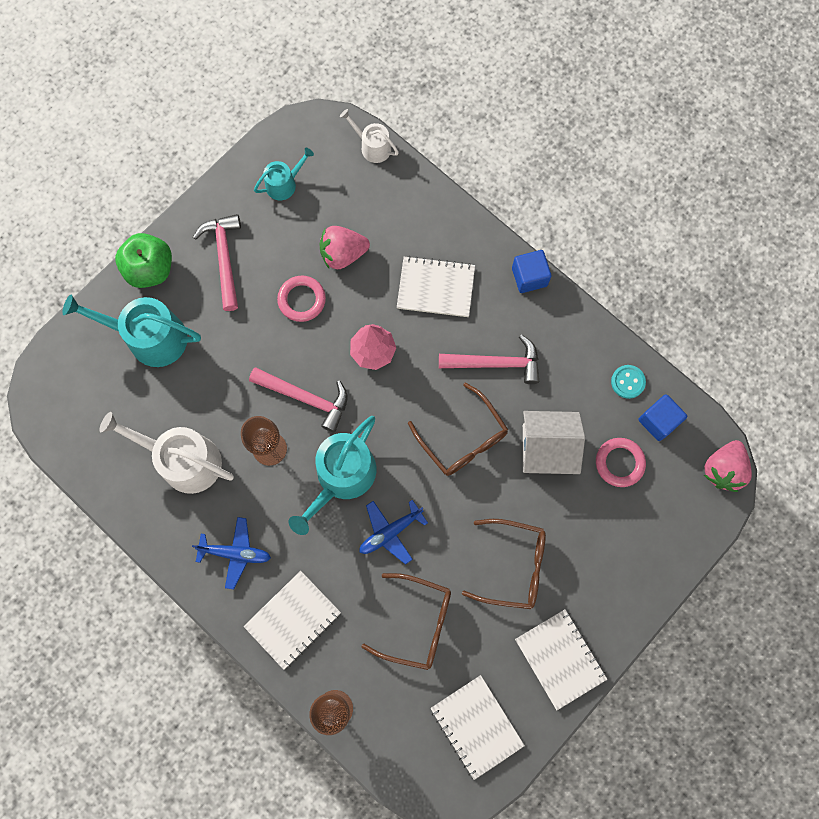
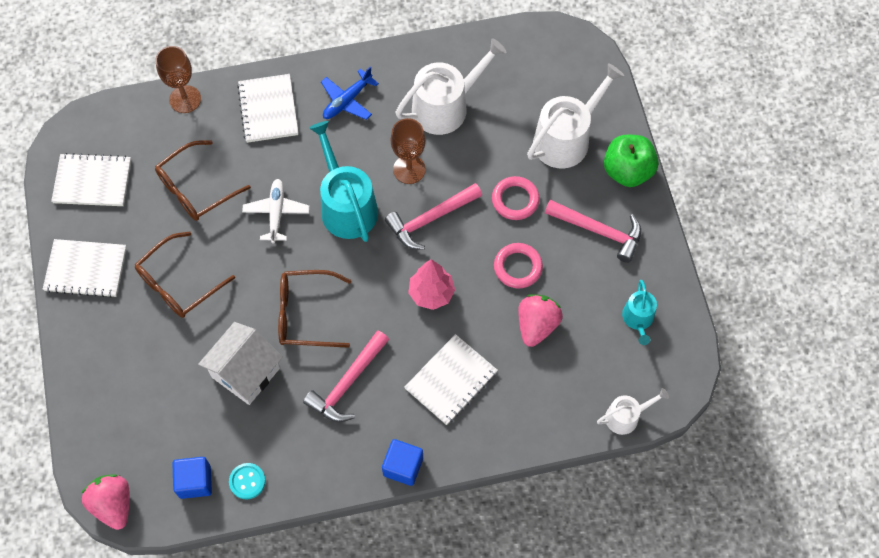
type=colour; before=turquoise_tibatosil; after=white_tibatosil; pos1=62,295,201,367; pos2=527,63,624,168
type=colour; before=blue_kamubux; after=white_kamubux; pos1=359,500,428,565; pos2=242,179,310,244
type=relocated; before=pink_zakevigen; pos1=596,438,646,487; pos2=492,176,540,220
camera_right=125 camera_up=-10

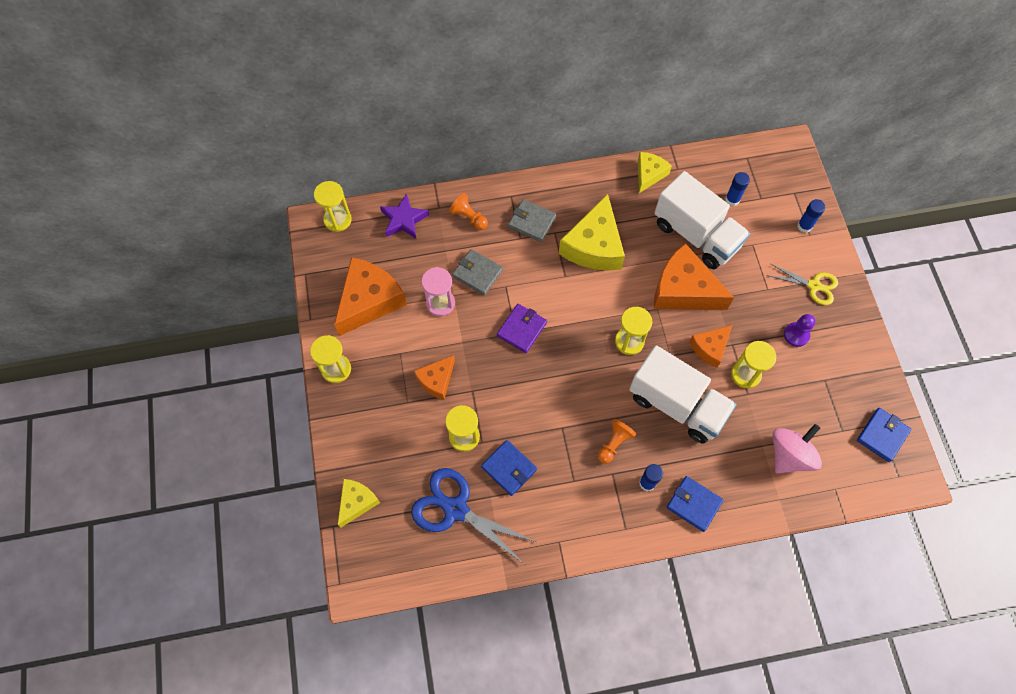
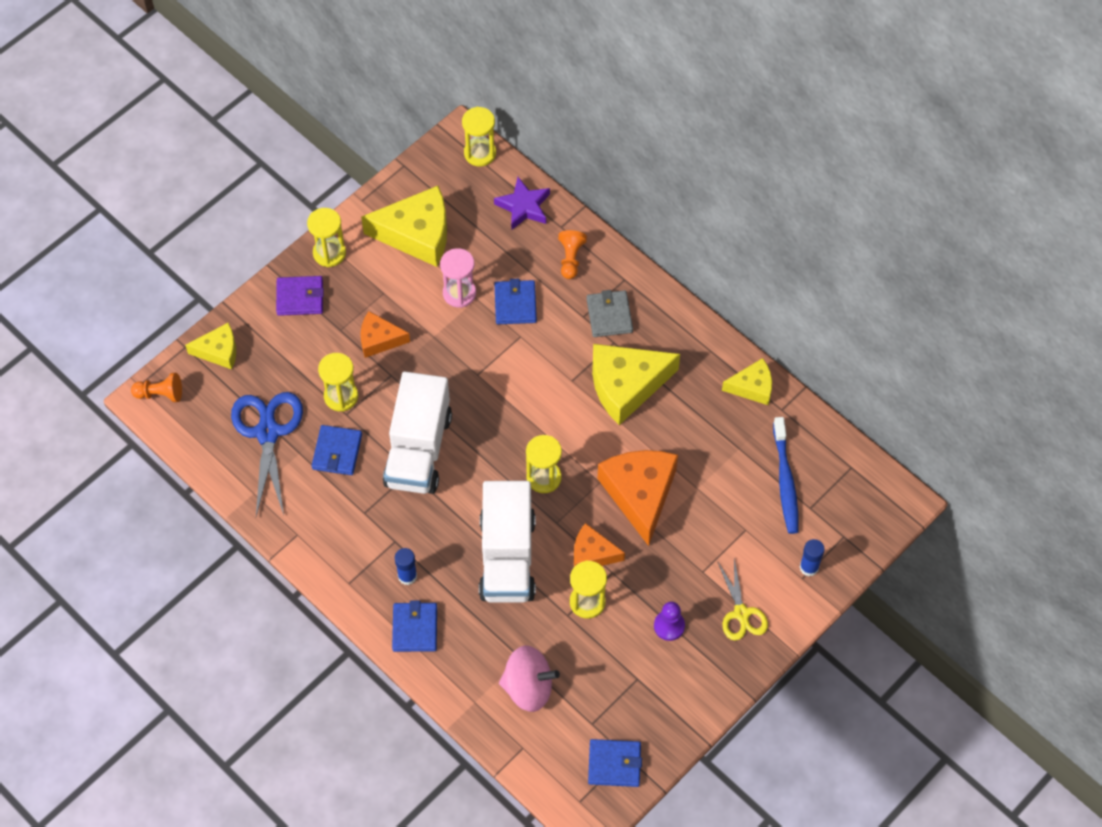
type=colour; before=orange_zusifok; after=yellow_zusifok; pos1=334,257,407,336; pos2=361,186,447,267
type=colour; before=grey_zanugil; after=blue_zanugil; pos1=452,249,503,295; pos2=494,279,537,324
type=relocated; before=purple_zanugil; pos1=497,304,547,353; pos2=276,276,324,316
type=relocated; before=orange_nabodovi; pos1=598,419,636,464; pos2=131,373,182,402
type=relocated; before=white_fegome; pos1=655,171,750,269; pos2=383,372,452,494
type=exchanged; before=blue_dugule; after=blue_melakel; pos1=725,172,750,206; pos2=773,417,799,534
camera_right=55 camera_up=-5

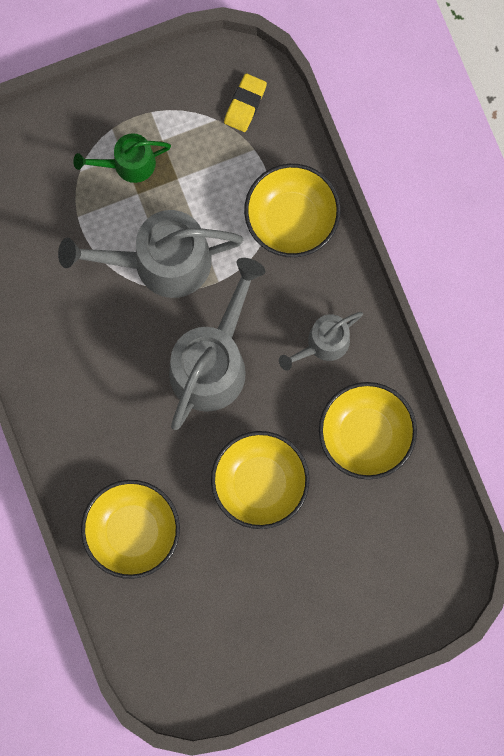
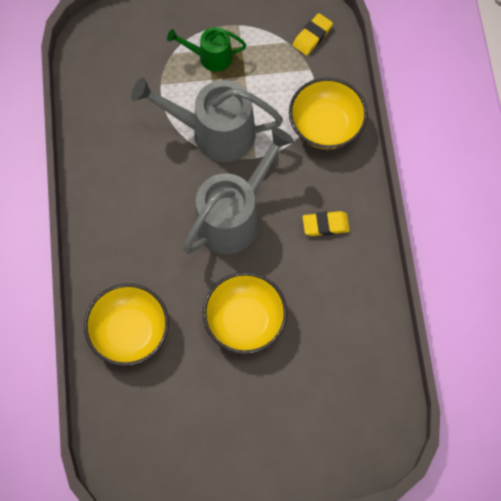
type=exchanged; before=grey_tibatosil; after=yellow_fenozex; pos1=279,312,363,370; pos2=303,211,350,236
type=missing; before=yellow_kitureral; pos1=319,382,417,480
camera_right=15 camera_up=-10

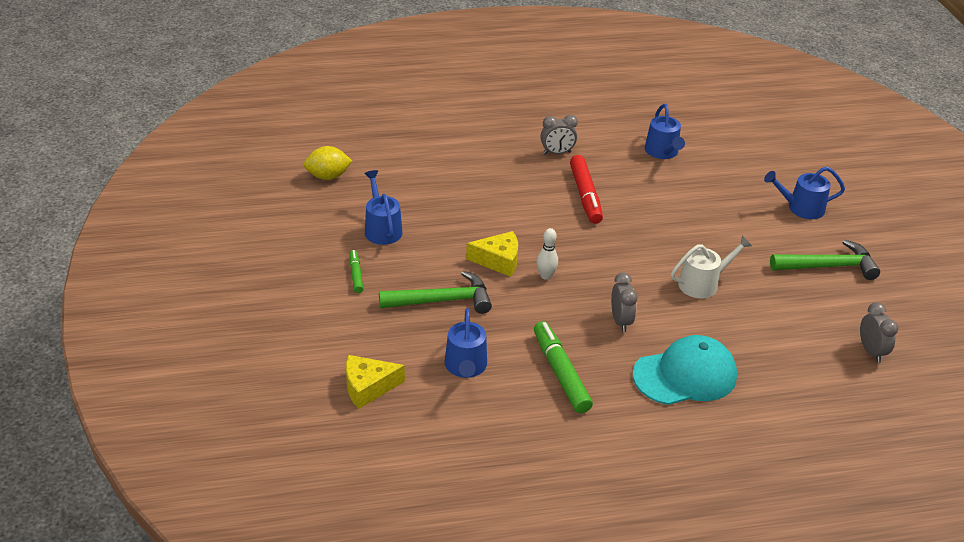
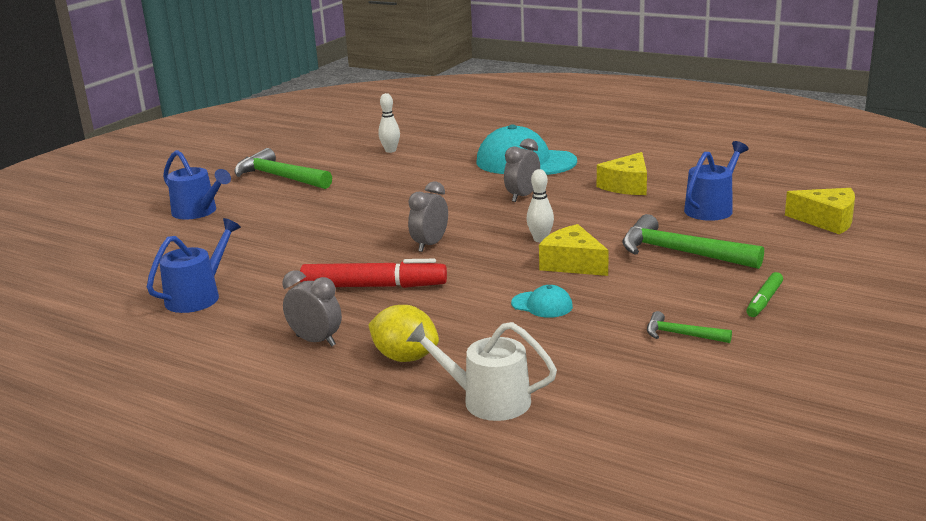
type=relocated; before=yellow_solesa; pos1=304,146,352,180; pos2=368,305,439,362
type=exchanged; before=blue_tibatosil; after=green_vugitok; pos1=365,170,403,245; pos2=647,311,732,343
type=exchanged; before=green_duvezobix; after=yellow_zusifok; pos1=534,321,593,413; pos2=597,152,647,195
type=spun; before=red_duvezobix; pos1=570,155,603,224; pos2=300,259,447,288; turn=60
type=relocated; before=white_tibatosil; pos1=671,236,752,298; pos2=407,322,557,421
type=relocated; before=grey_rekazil; pos1=860,302,898,363; pos2=408,181,448,252
type=appeared; after=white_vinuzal; pos2=378,93,400,153
type=appeared; after=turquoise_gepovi; pos2=511,285,573,318
camera_right=-135 camera_up=-15

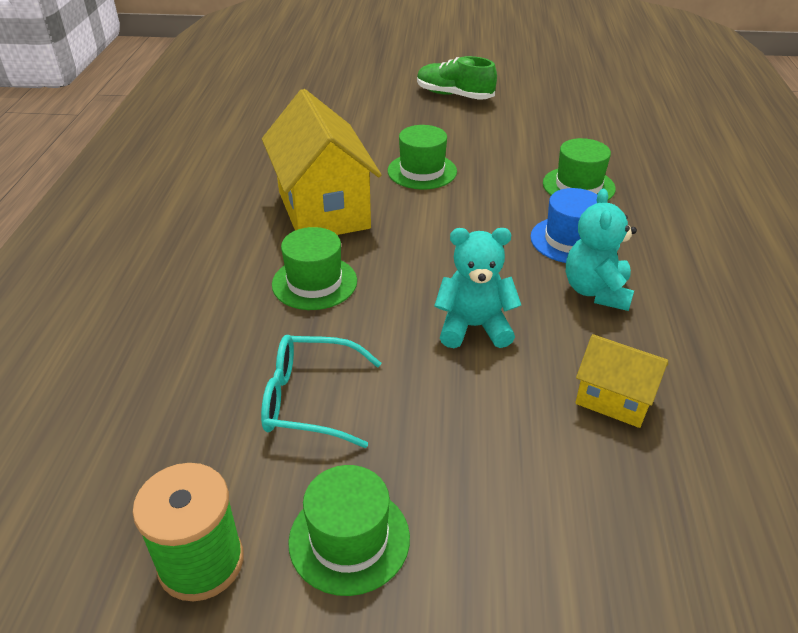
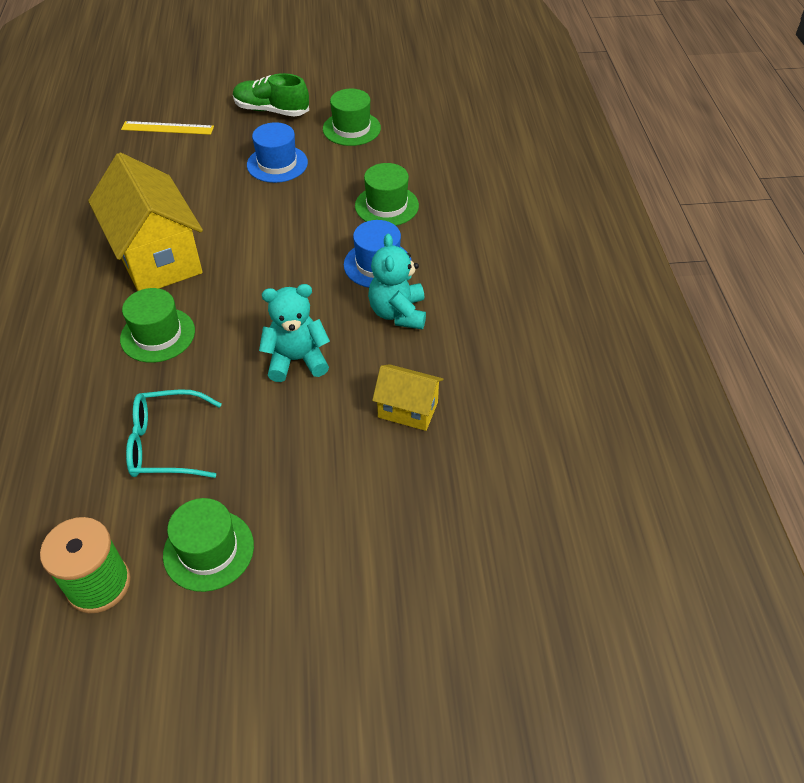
type=relocated; before=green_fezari; pos1=388,125,457,190; pos2=323,89,381,146
type=appeared; after=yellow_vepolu; pos2=121,121,214,135
type=appeared; after=blue_fezari; pos2=247,122,308,183
camera_right=-10 camera_up=10

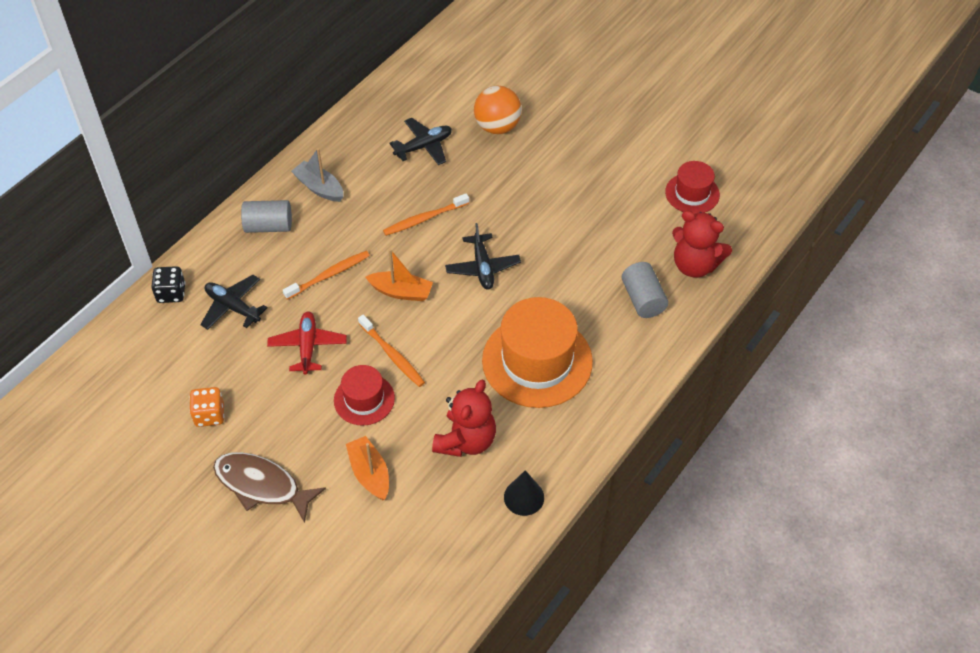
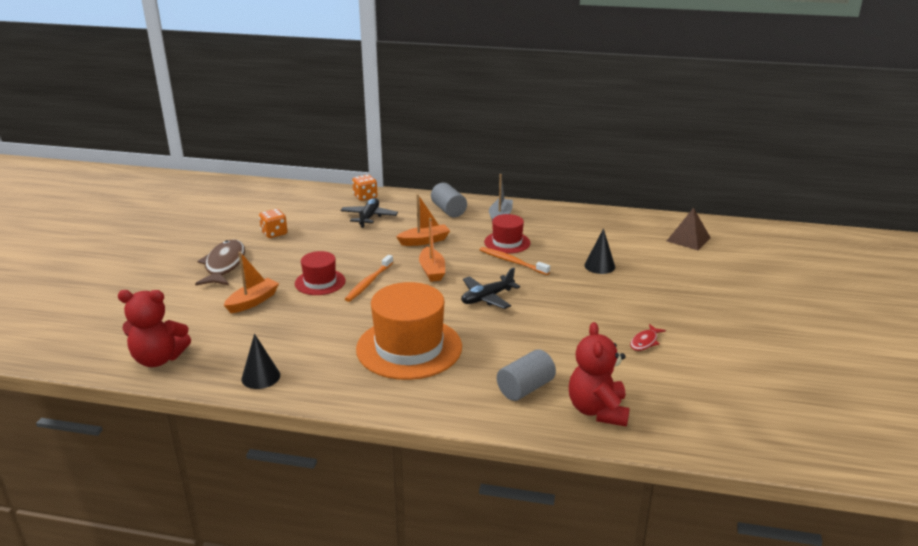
type=colour; before=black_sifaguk; after=orange_sifaguk; pos1=151,266,186,303; pos2=352,175,377,201
type=missing; before=red_kamubux; pos1=267,312,347,375
type=exchanged; before=orange_melakel; after=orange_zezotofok; pos1=283,251,370,300; pos2=396,194,450,246
type=missing; before=black_kamubux; pos1=389,118,452,165
type=relocated; before=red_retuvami; pos1=432,379,496,457; pos2=118,290,191,367
type=missing; before=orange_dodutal; pos1=474,86,522,134
type=relocated; before=red_fezari; pos1=665,161,720,214; pos2=484,214,530,254
type=appeared; after=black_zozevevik; pos2=584,228,615,274
type=appeared; after=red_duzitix; pos2=630,324,666,351
type=appeared; after=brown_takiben; pos2=667,208,711,250
camera_right=65 camera_up=-25

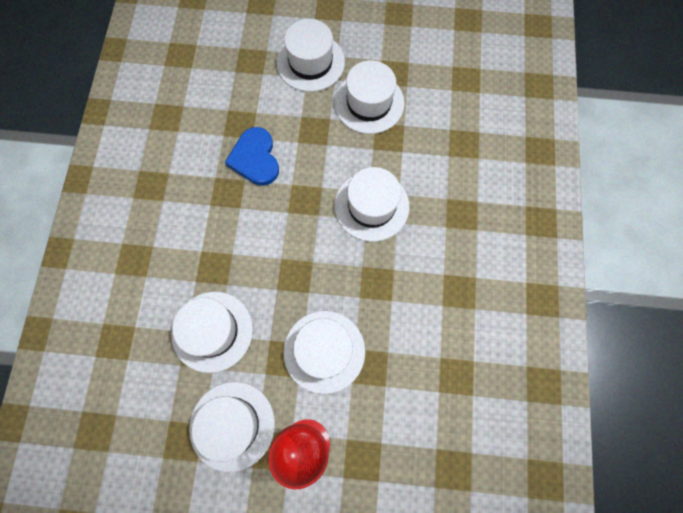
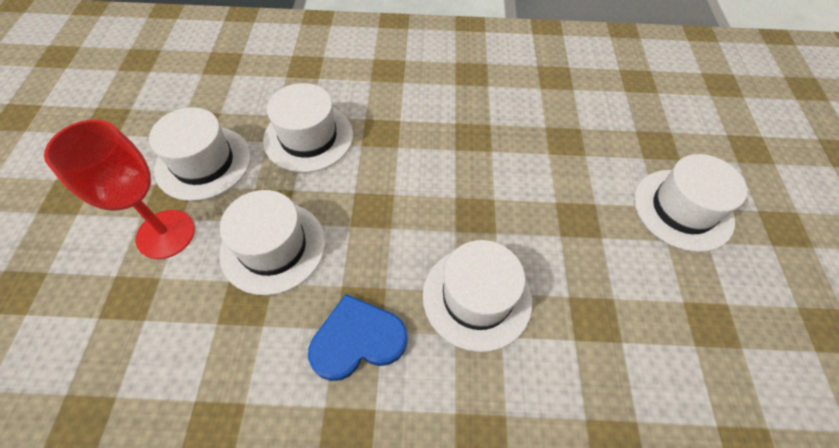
type=relocated; before=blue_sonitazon; pos1=225,127,279,186; pos2=308,294,408,381
type=missing; before=white_fezari; pos1=334,60,404,134
camera_right=85 camera_up=-15

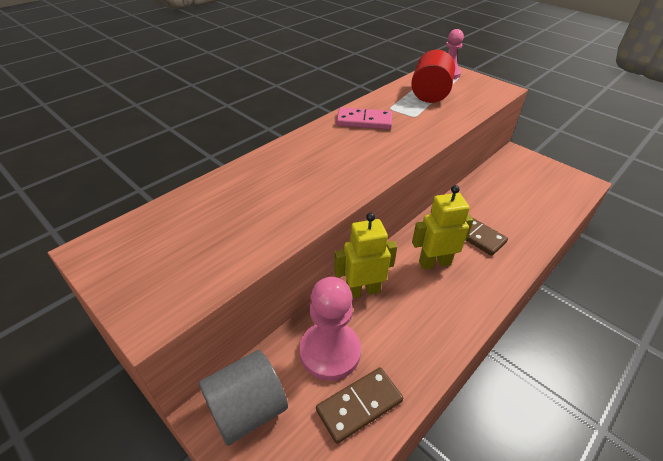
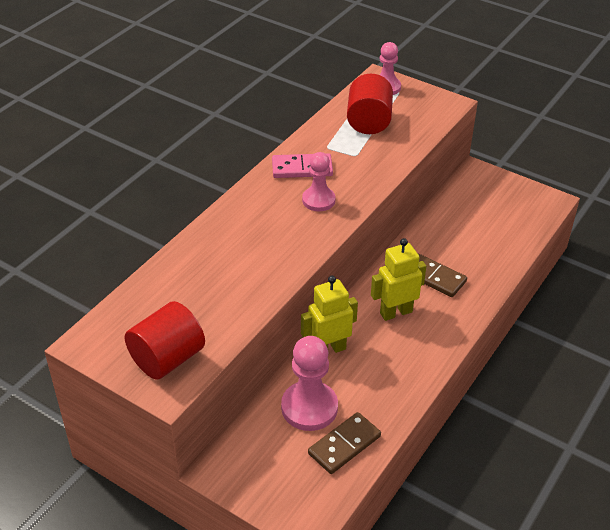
type=missing; before=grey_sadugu; pos1=199,350,288,446
type=appeared; after=red_sadugu; pos2=125,301,205,380
type=appeared; after=pink_nabodovi; pos2=302,152,336,211
camera_right=-10 camera_up=0

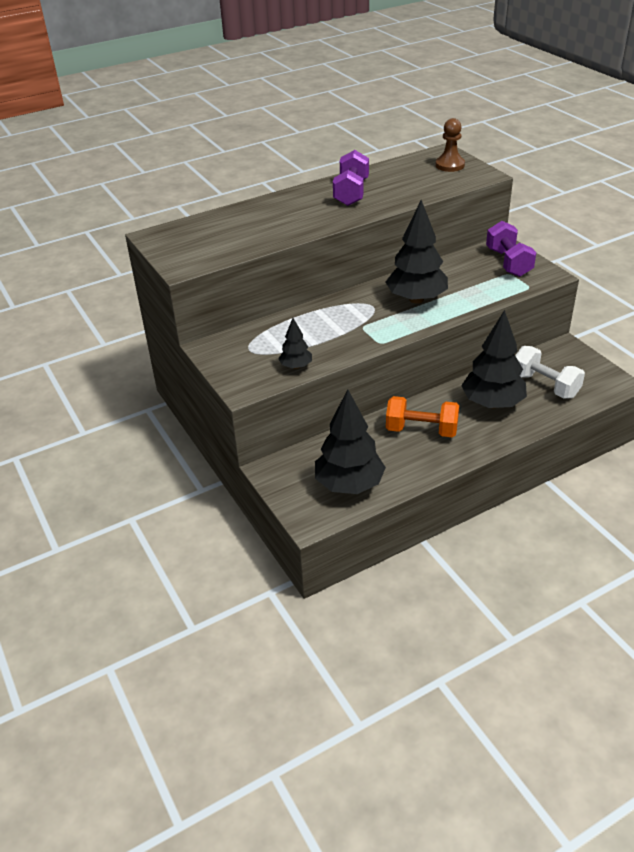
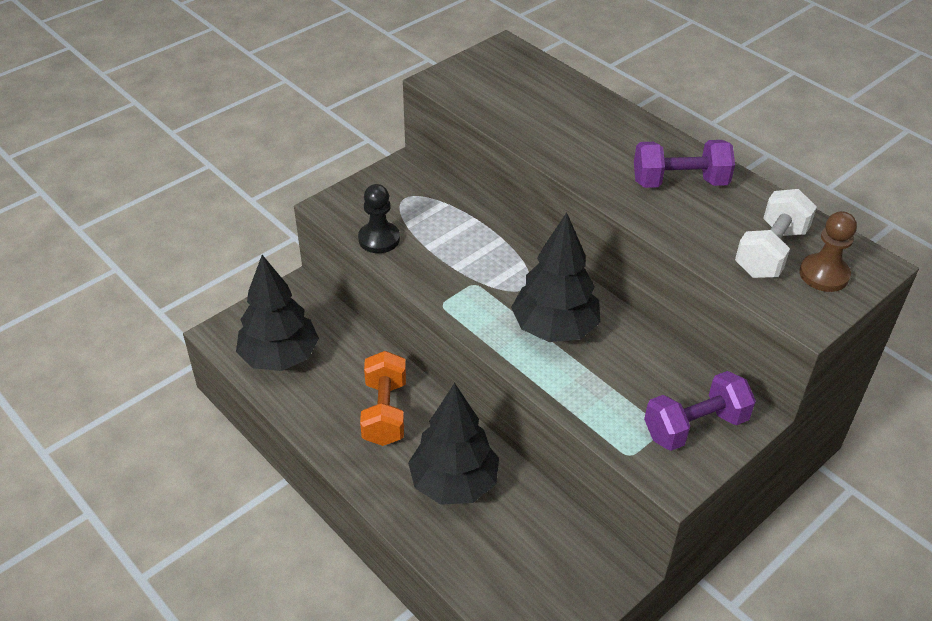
type=exchanged; before=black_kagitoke; after=black_nabodovi; pos1=278,318,312,369; pos2=358,184,400,253
type=relocated; before=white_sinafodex; pos1=515,346,585,399; pos2=735,189,817,278
camera_right=75 camera_up=5

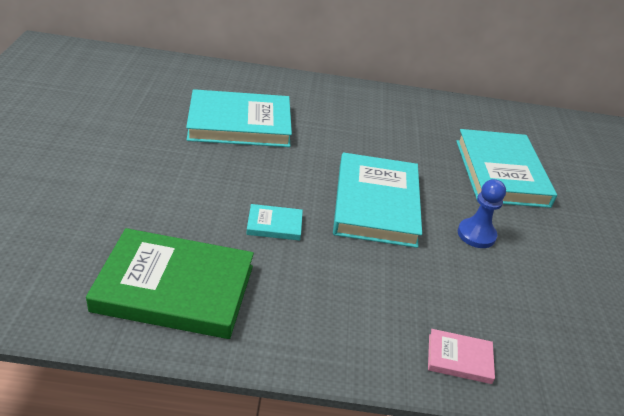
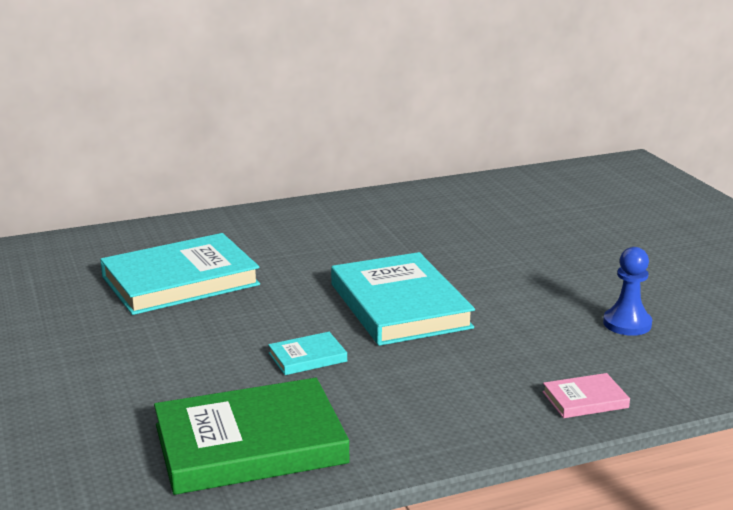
type=missing; before=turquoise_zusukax; pos1=456,129,557,208
type=relocated; before=blue_nabodovi; pos1=458,179,506,248; pos2=603,247,652,336
camera_right=-20 camera_up=-15

